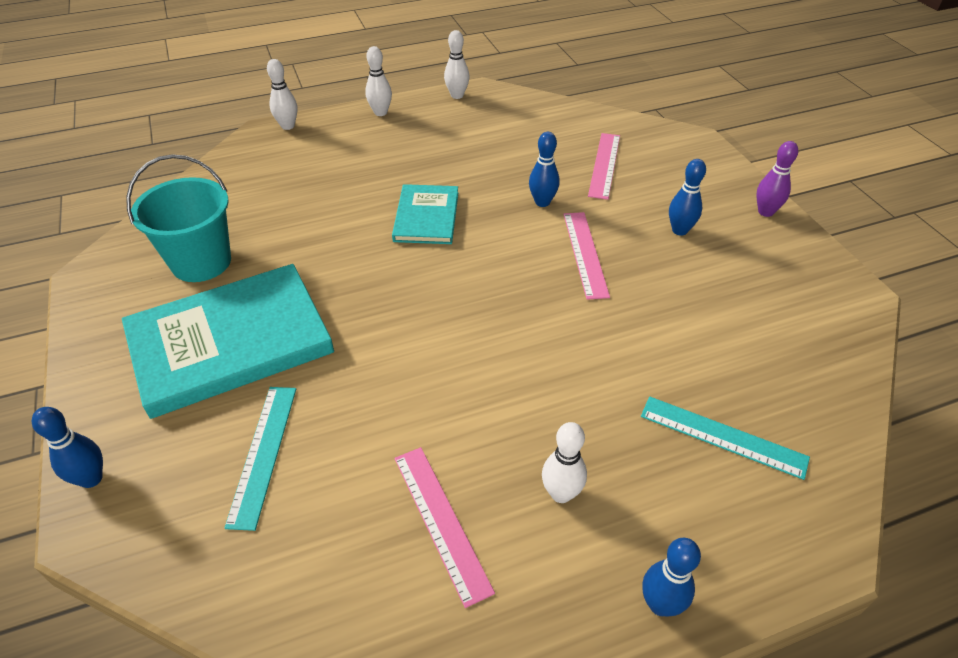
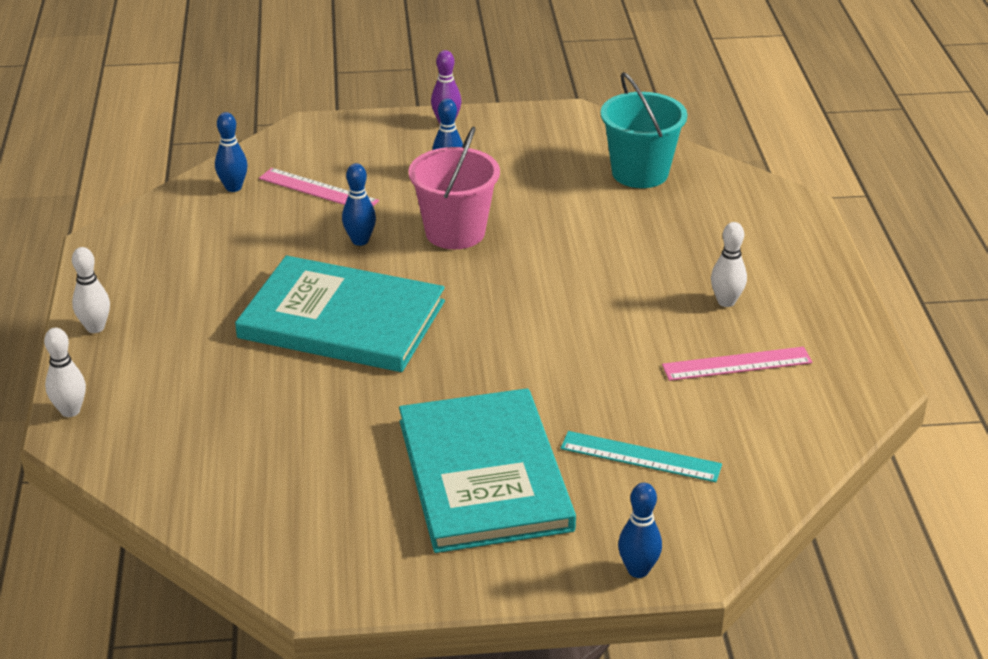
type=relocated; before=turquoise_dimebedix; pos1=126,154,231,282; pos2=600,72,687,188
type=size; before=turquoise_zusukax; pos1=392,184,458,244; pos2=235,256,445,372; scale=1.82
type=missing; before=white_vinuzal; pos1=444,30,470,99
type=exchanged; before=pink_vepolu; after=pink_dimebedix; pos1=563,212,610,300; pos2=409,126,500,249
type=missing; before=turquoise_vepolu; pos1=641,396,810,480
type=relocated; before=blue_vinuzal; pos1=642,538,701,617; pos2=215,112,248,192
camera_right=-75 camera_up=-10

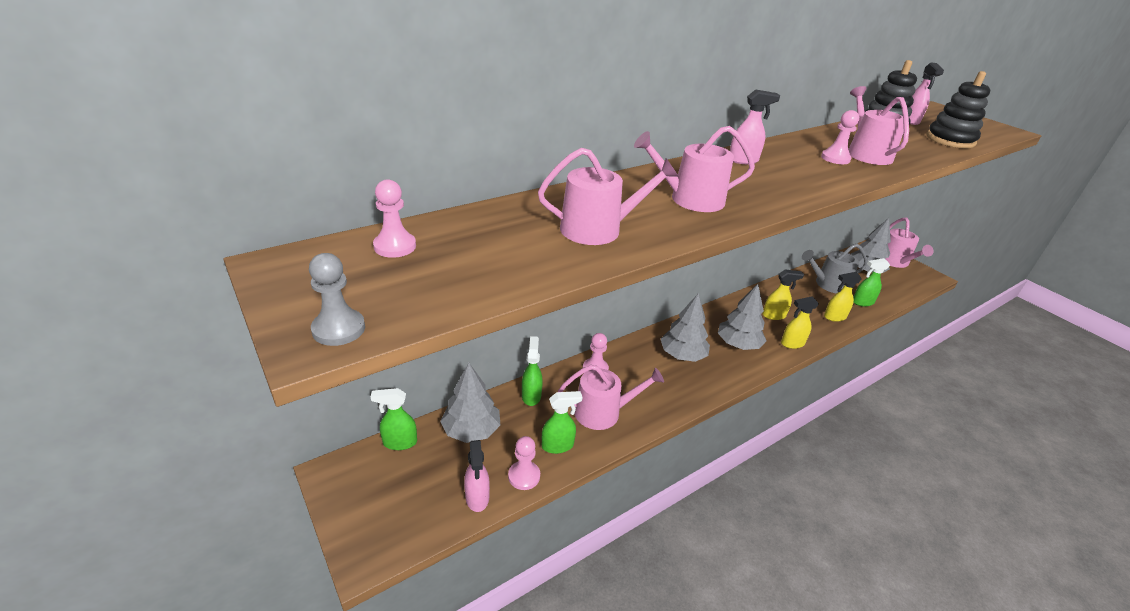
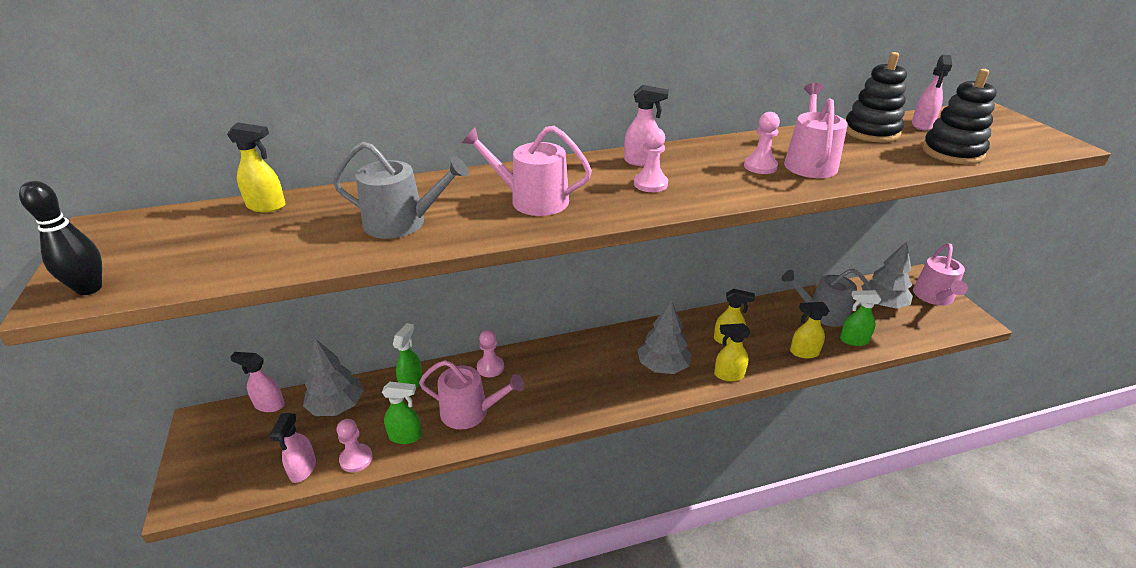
type=exchanged; before=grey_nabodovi; after=black_vinuzal; pos1=309,253,365,346; pos2=19,181,102,295
type=colour; before=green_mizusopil; after=pink_mizusopil; pos1=371,388,417,450; pos2=230,352,285,412
type=relocated; before=pink_nabodovi; pos1=373,179,416,258; pos2=634,127,668,192
type=colour; before=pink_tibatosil; after=grey_tibatosil; pos1=538,148,678,245; pos2=333,141,469,239
type=missing; before=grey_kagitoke; pos1=661,293,710,362
type=appeared; after=yellow_mizusopil; pos2=227,122,285,212
camera_right=20 camera_up=0

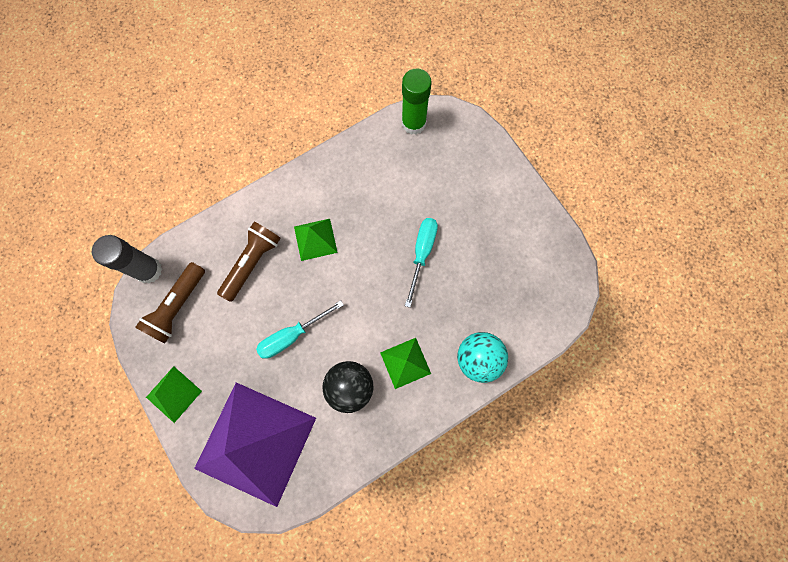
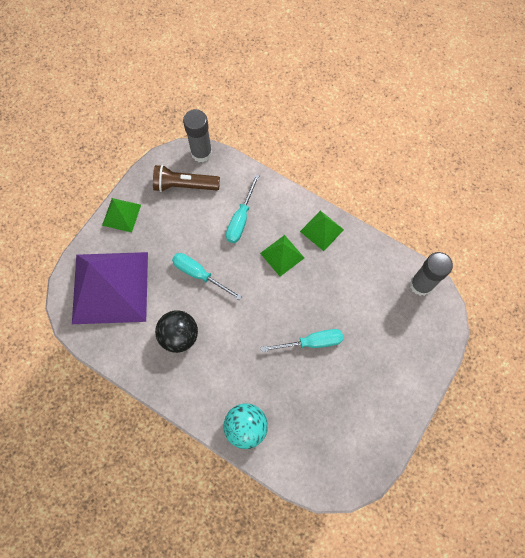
type=exchanged; before=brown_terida; after=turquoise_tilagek; pos1=217,222,281,302; pos2=226,174,259,243
type=relocated; before=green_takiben; pos1=380,338,431,389; pos2=300,211,344,251
type=colour; before=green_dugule; after=grey_dugule; pos1=402,68,432,135; pos2=410,252,453,296
camera_right=65 camera_up=-5

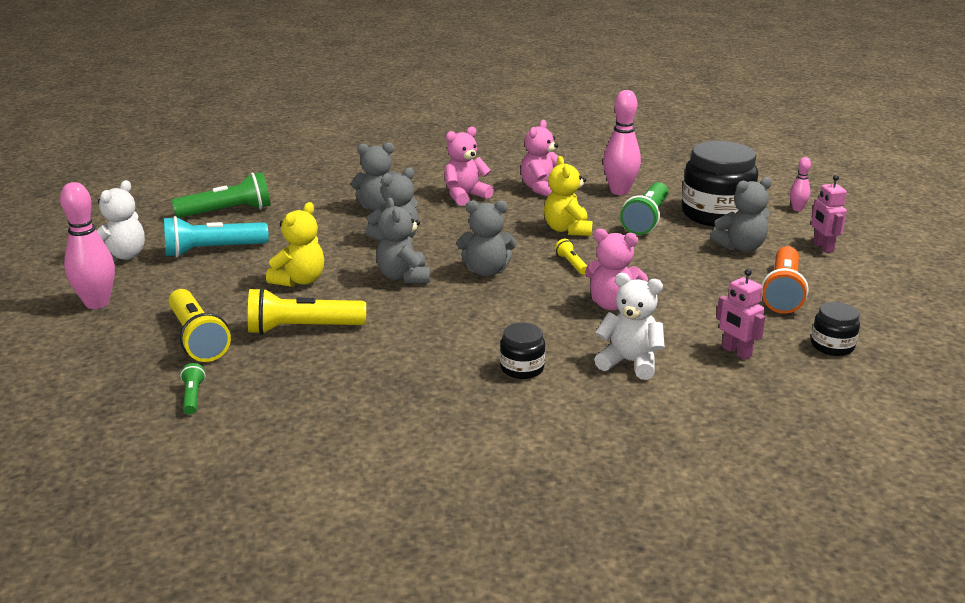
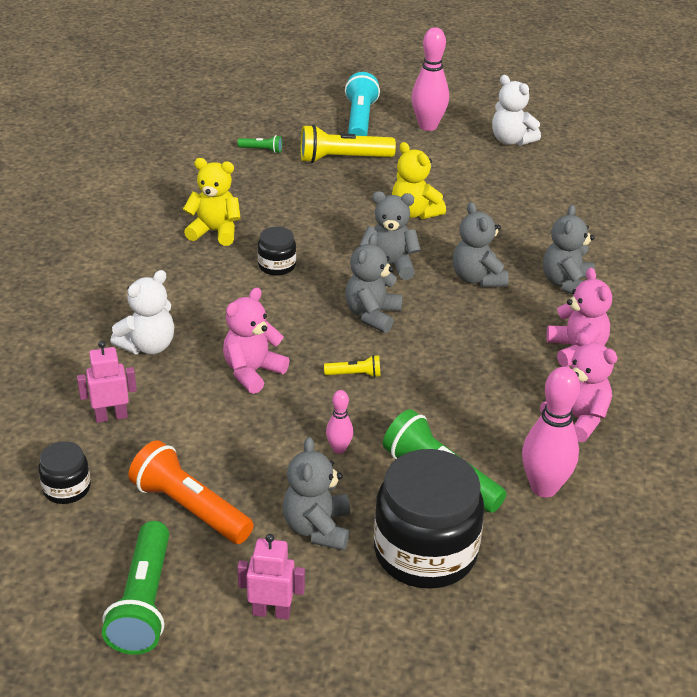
type=relocated; before=turquoise_terida; pos1=164,216,269,257; pos2=345,72,380,136
type=relocated; before=green_terida; pos1=172,172,271,218; pos2=102,521,169,655
type=missing; before=yellow_terida; pos1=248,287,366,335
type=relocated; before=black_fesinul; pos1=500,323,545,379; pos2=258,227,296,276
type=relocated; before=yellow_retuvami; pos1=544,156,592,236; pos2=183,158,241,246
type=relocated; before=pink_vinuzal; pos1=790,157,811,211; pos2=326,390,353,454
camera_right=110 camera_up=10

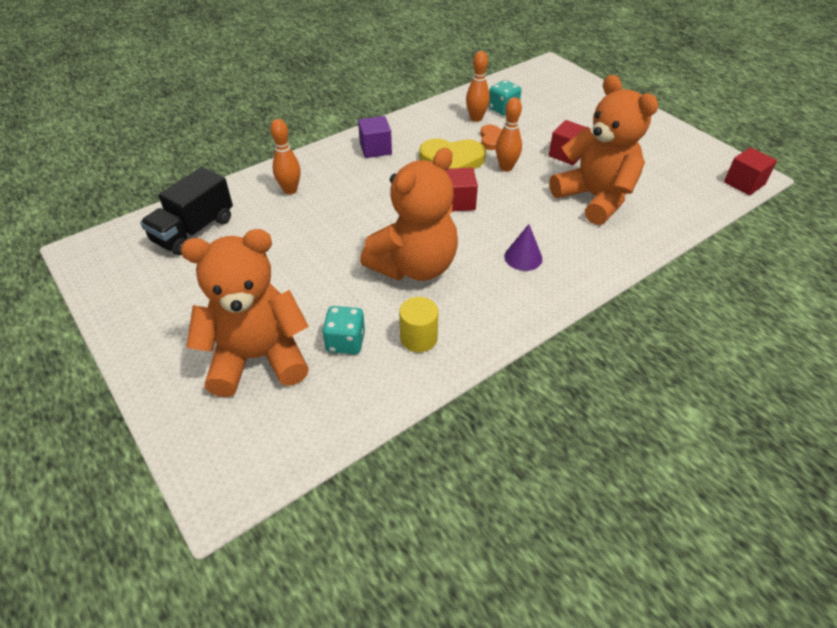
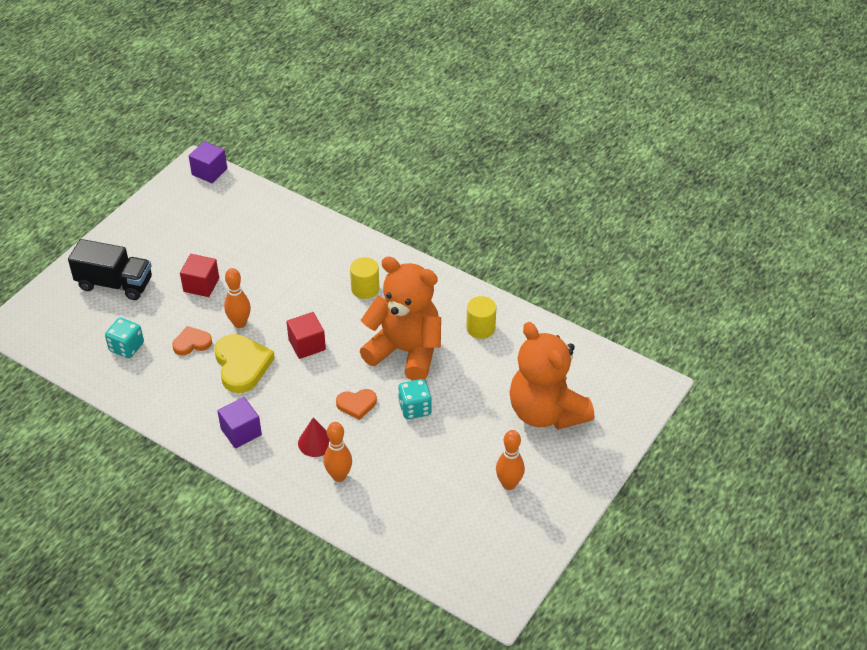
type=relocated; before=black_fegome; pos1=140,167,233,256; pos2=68,239,152,300
type=relocated; before=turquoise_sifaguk; pos1=322,306,365,354; pos2=398,379,432,419
type=relocated; before=orange_vinuzal; pos1=466,51,490,122; pos2=496,430,525,490
type=exchanged; before=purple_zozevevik; after=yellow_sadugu; pos1=504,224,542,271; pos2=350,257,379,299
type=missing; before=orange_retuvami; pos1=549,75,659,225
type=colour; before=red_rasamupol; after=purple_rasamupol; pos1=724,147,777,196; pos2=189,141,227,183
type=appeared; after=red_zozevevik; pos2=298,417,330,457
type=appeared; after=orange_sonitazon; pos2=336,389,377,420
camera_right=-110 camera_up=0

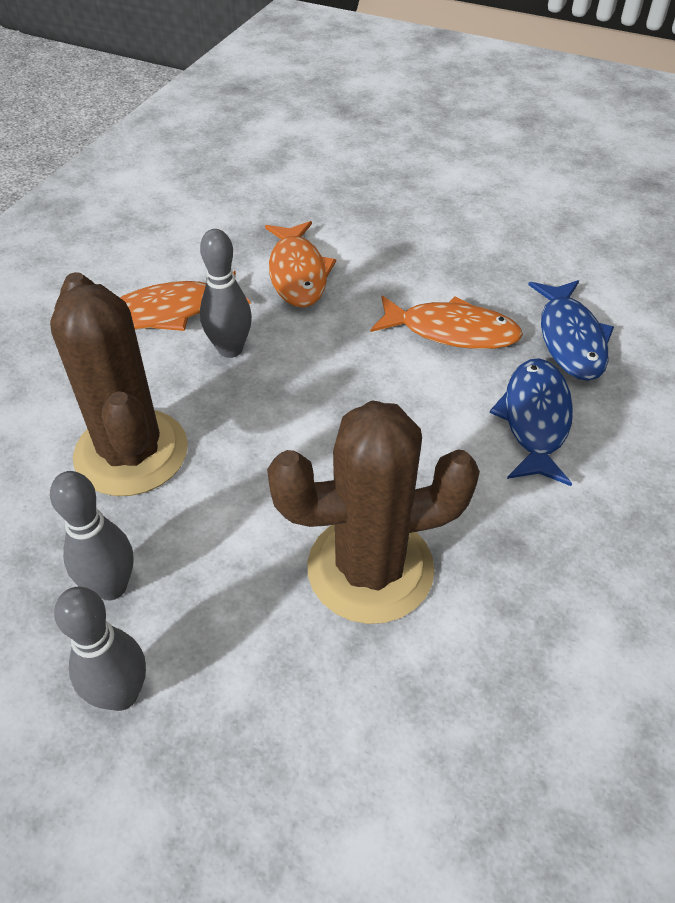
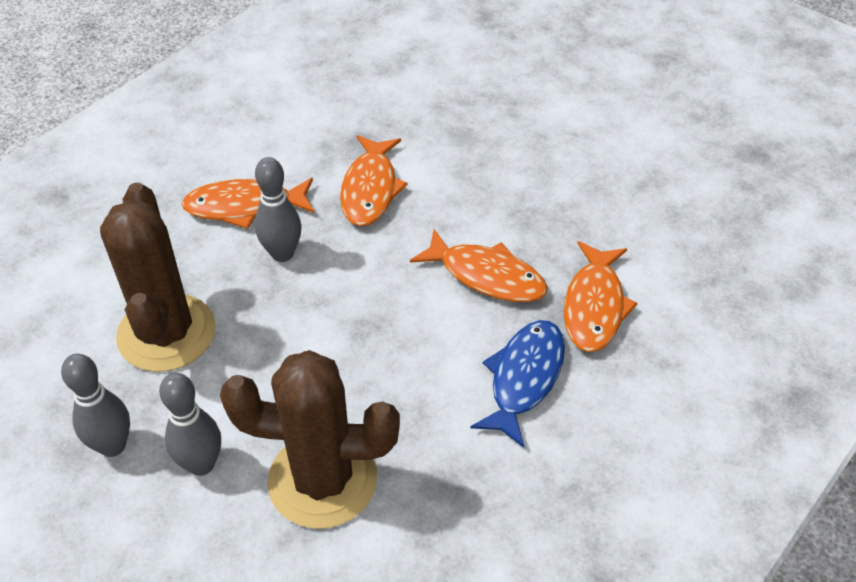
type=relocated; before=grey_vinuzal; pos1=54,587,146,711; pos2=159,373,221,476
type=colour; before=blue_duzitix; after=orange_duzitix; pos1=528,280,614,381; pos2=564,241,638,352
camera_right=15 camera_up=0

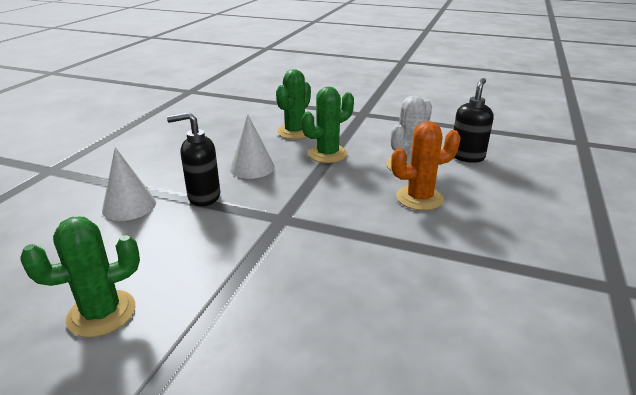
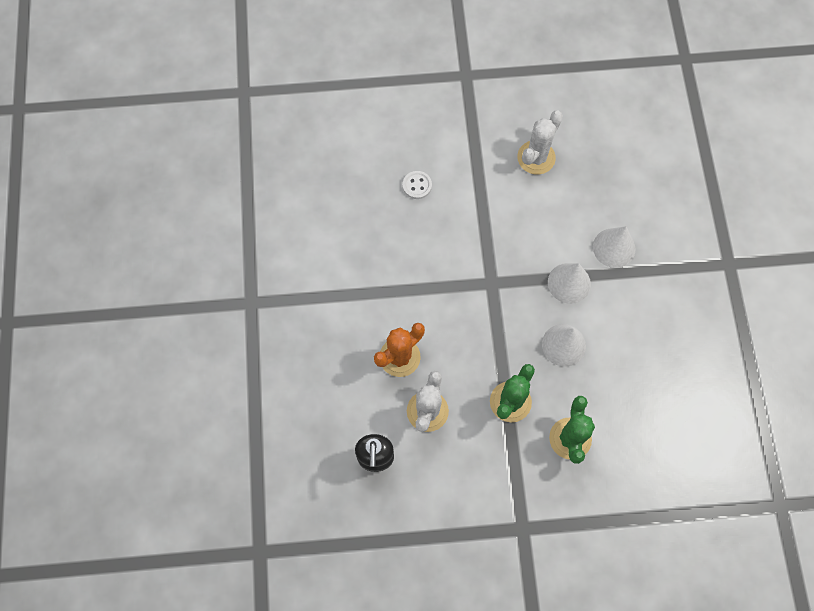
type=colour; before=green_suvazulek; after=white_suvazulek; pos1=21,217,140,338; pos2=517,111,563,175
type=exchanged; before=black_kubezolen; after=white_zozevevik; pos1=167,112,220,206; pos2=548,263,591,304
type=appeared; after=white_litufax; pos2=403,171,432,199
camera_right=155 camera_up=40

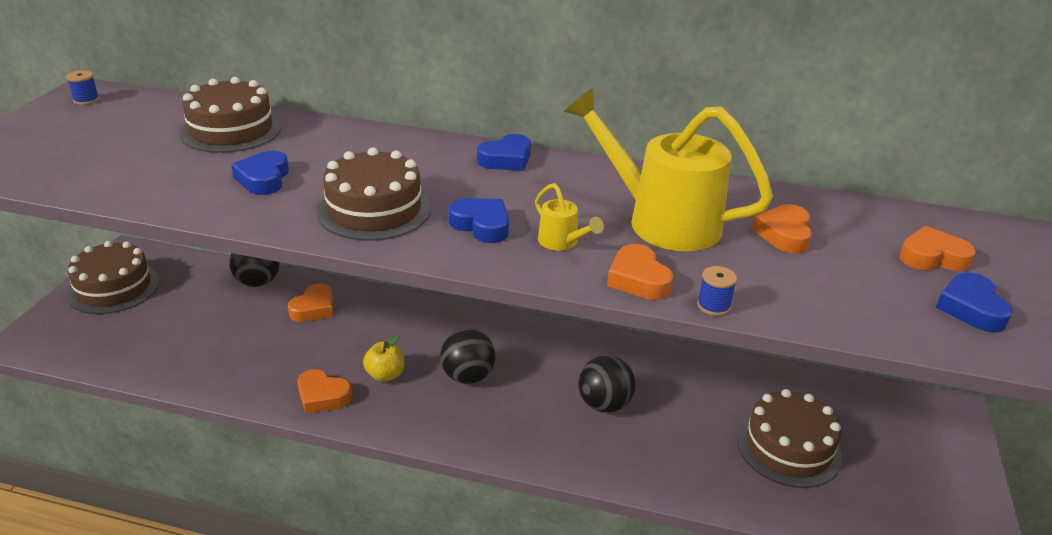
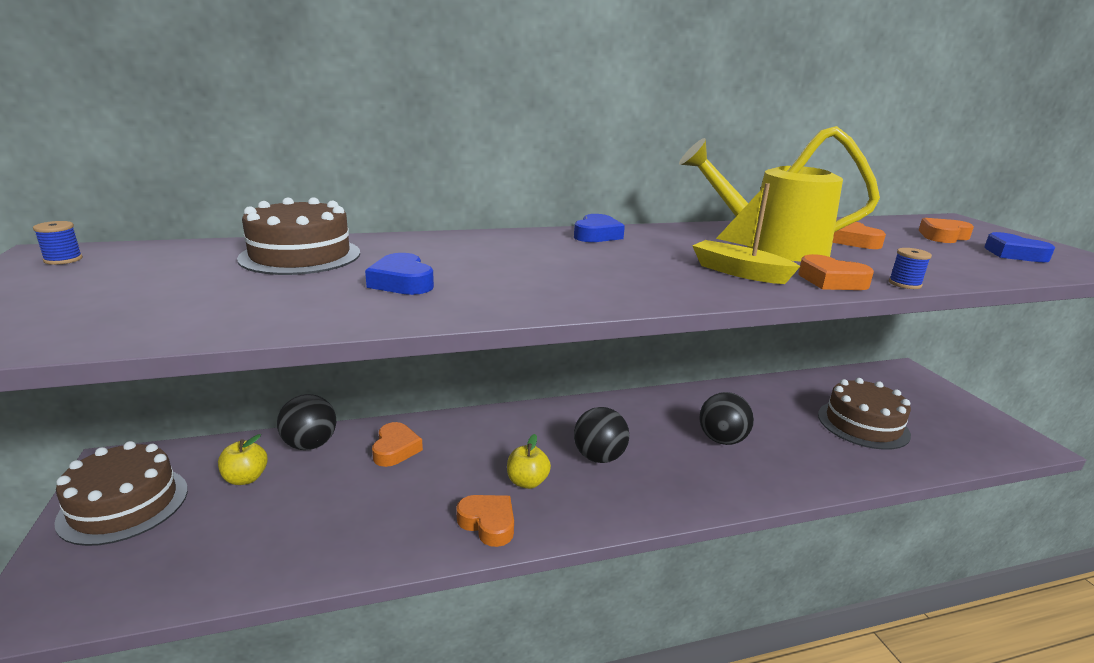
type=spun; before=orange_sonitazon; pos1=297,369,352,414; pos2=456,495,514,547; turn=-135
type=missing; before=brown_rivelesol; pos1=317,148,431,241
type=missing; before=blue_sonitazon; pos1=448,198,509,243
type=exchanged; before=yellow_tibatosil; after=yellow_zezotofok; pos1=535,183,604,251; pos2=692,183,800,284
type=appeared; after=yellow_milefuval; pos2=218,434,268,485
camera_right=-30 camera_up=-10

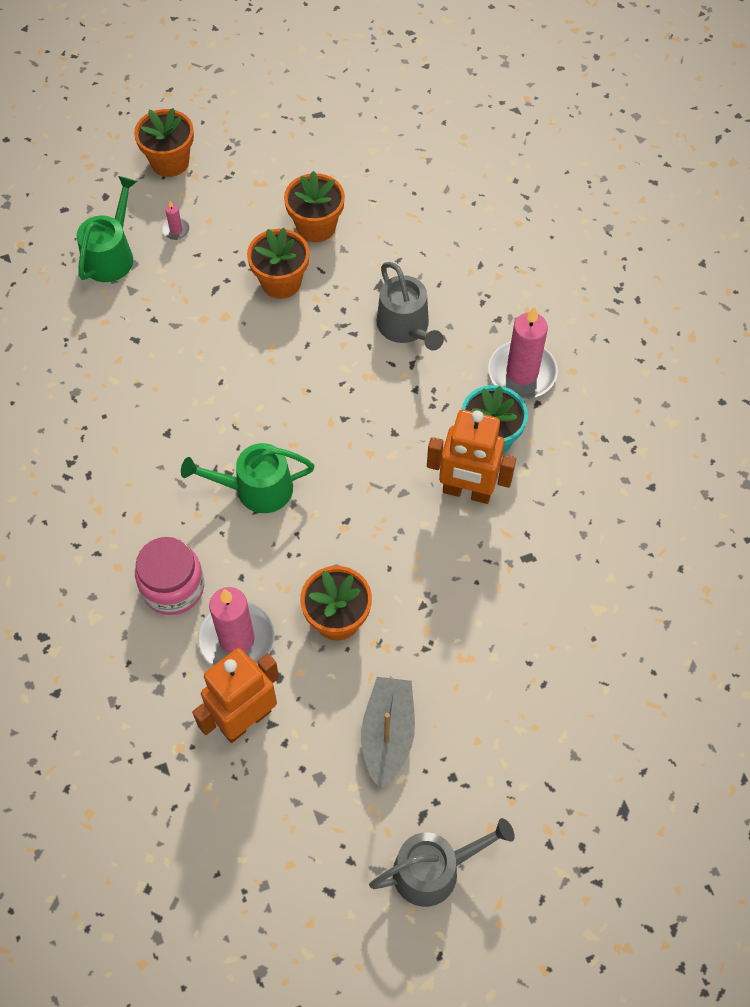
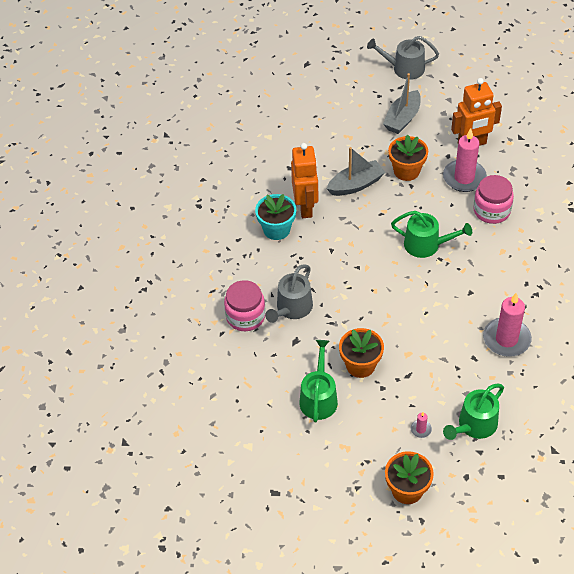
type=exchanged; before=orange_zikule; after=green_tibatosil; pos1=284,171,345,242; pos2=300,340,338,422
type=spun; before=grey_tibatosil; pos1=377,262,444,350; pos2=265,264,313,323; turn=-150
type=spun; before=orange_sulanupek; pos1=427,410,516,504; pos2=291,143,318,218; turn=45
type=relocated; before=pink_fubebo; pos1=488,306,558,399; pos2=483,293,532,357
type=appeared; after=pink_fesinul; pos2=224,280,266,331
type=appeared; after=grey_zezotofok; pos2=326,147,385,196
camera_right=-155 camera_up=-10

